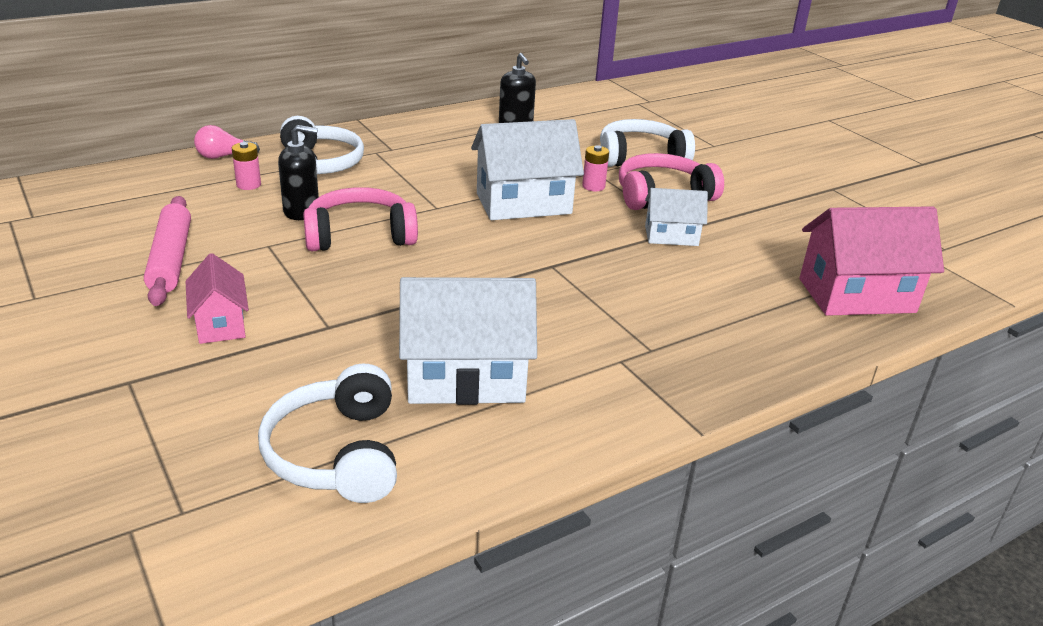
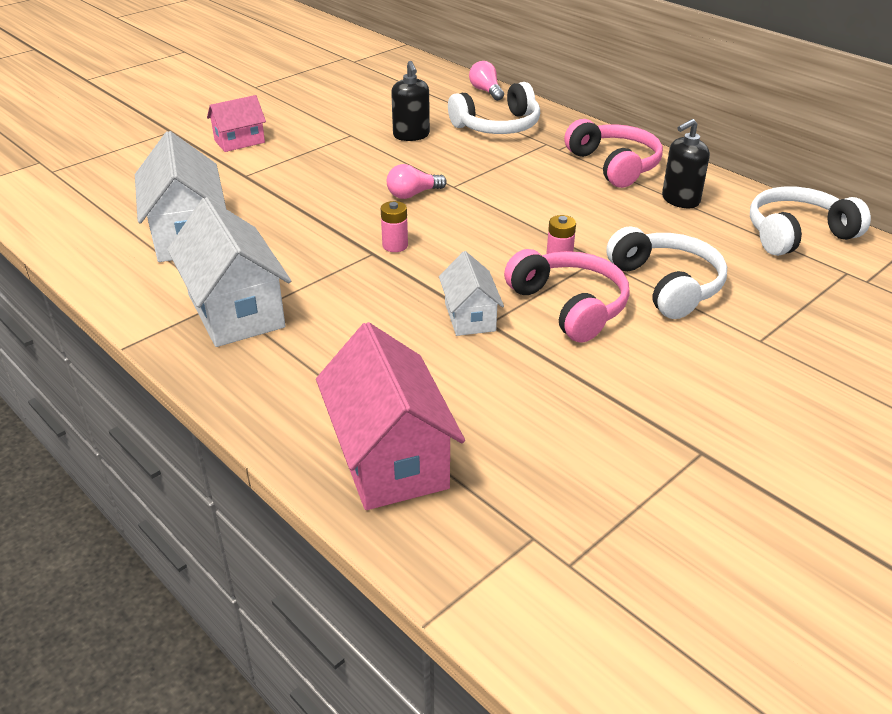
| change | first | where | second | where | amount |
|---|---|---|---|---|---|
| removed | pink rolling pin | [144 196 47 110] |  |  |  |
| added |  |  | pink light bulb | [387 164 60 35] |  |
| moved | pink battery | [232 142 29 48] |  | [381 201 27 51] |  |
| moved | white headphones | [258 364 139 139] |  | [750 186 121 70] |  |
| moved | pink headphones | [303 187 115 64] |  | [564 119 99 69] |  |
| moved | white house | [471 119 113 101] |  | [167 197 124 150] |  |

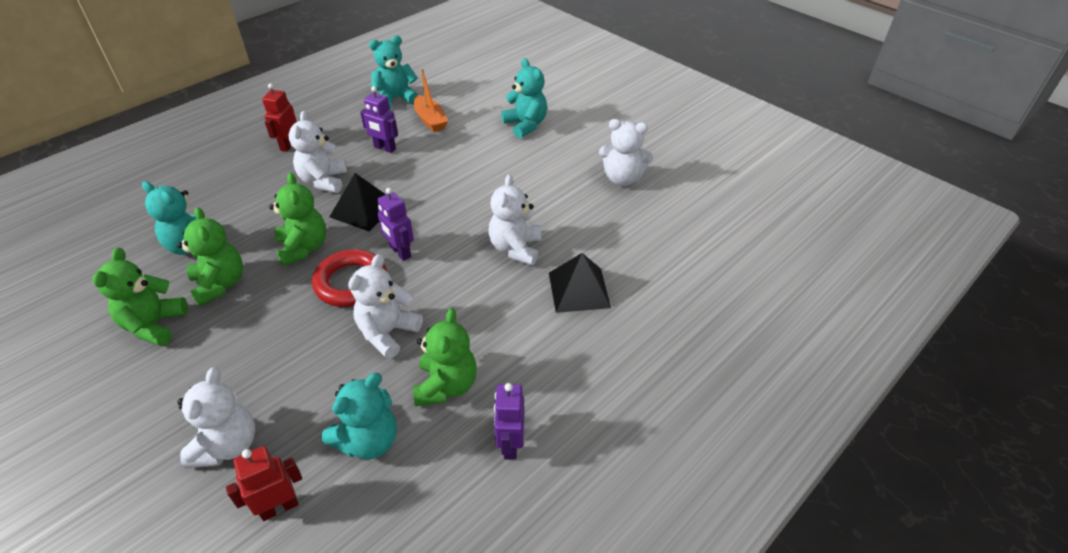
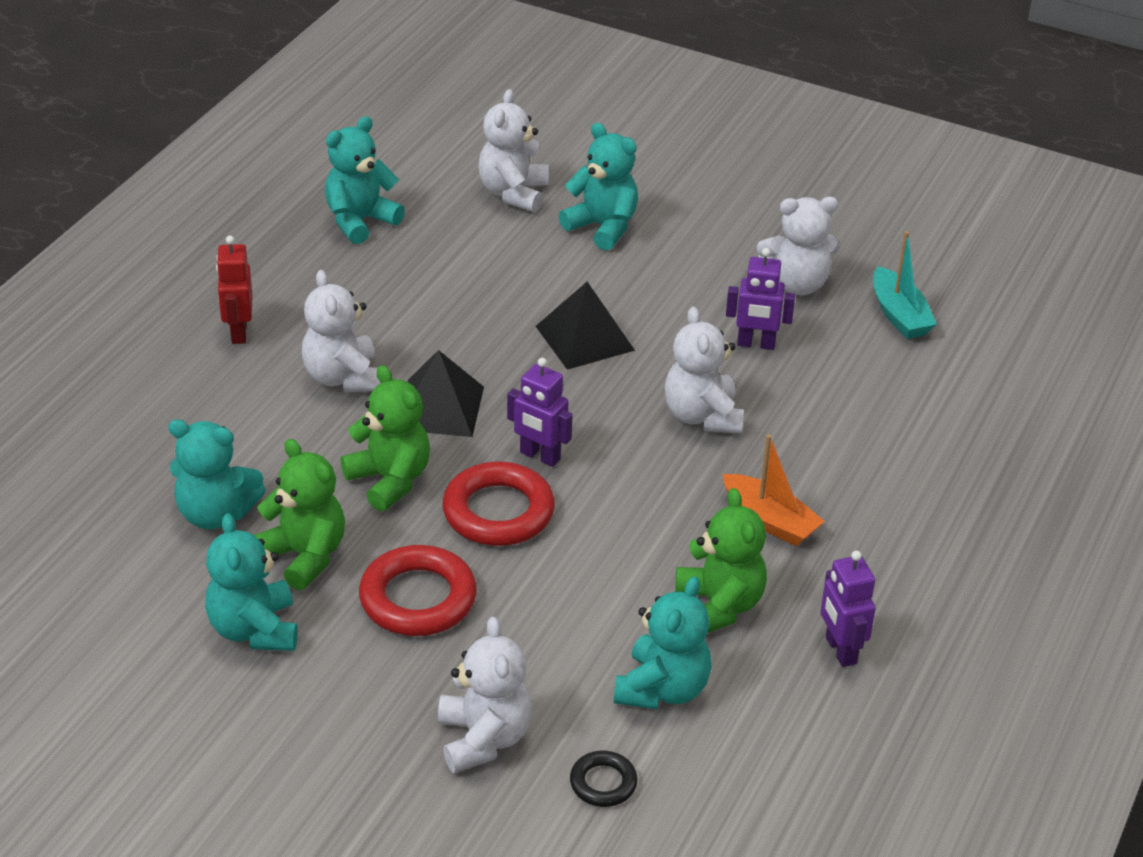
| change | first | where | second | where | amount |
|---|---|---|---|---|---|
| added |  |  | red ring | [359 545 118 91] |  |
| added |  |  | turquoise boat | [873 231 64 108] |  |
| moved | white teddy bear | [348 254 75 105] |  | [478 89 71 123] |  |
| moved | purple robot | [360 86 38 67] |  | [726 248 69 102] |  |
| moved | orange boat | [414 68 34 64] |  | [722 434 103 112] |  |
| moved | black pyramid | [549 253 62 60] |  | [536 282 99 88] |  |
| replaced | red robot | [226 446 76 75] | black ring | [570 751 68 56] |  |
| recoloured | green teddy bear | [93 248 95 98] | turquoise teddy bear | [205 513 93 138] |  |

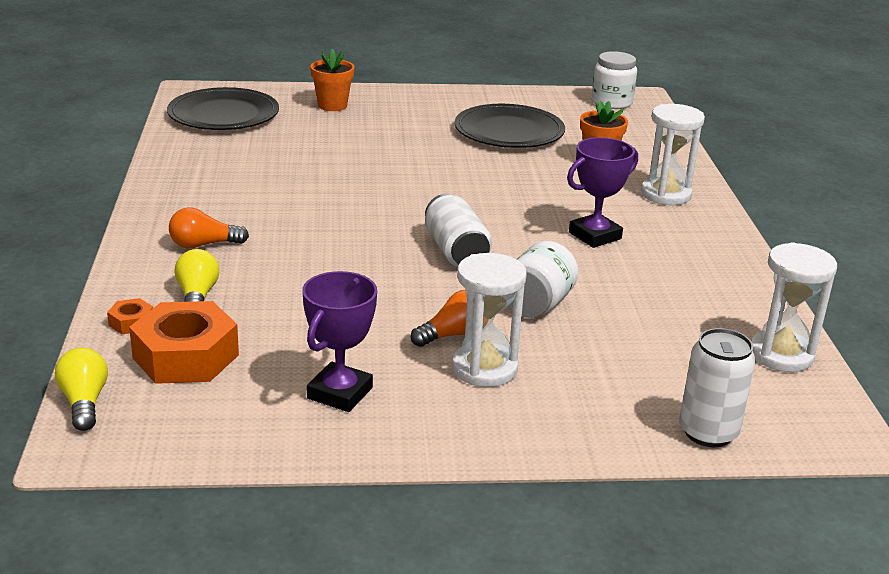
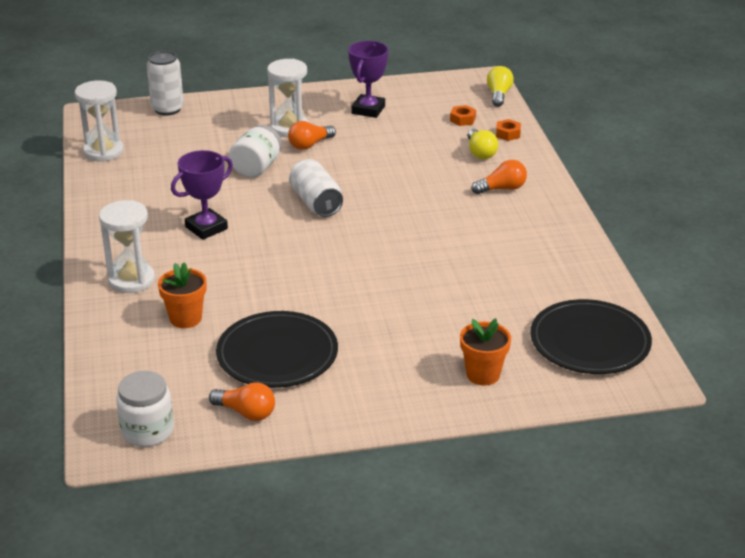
| change | first | where | second | where | amount |
|---|---|---|---|---|---|
| added |  |  | orange light bulb | [209 382 66 39] |  |
| turned | yellow light bulb | [55 347 53 84] |  | [487 66 27 41] | 150 degrees counterclockwise |
| resized | orange nut | [129 301 110 83] |  | [450 105 26 21] | x0.45 |

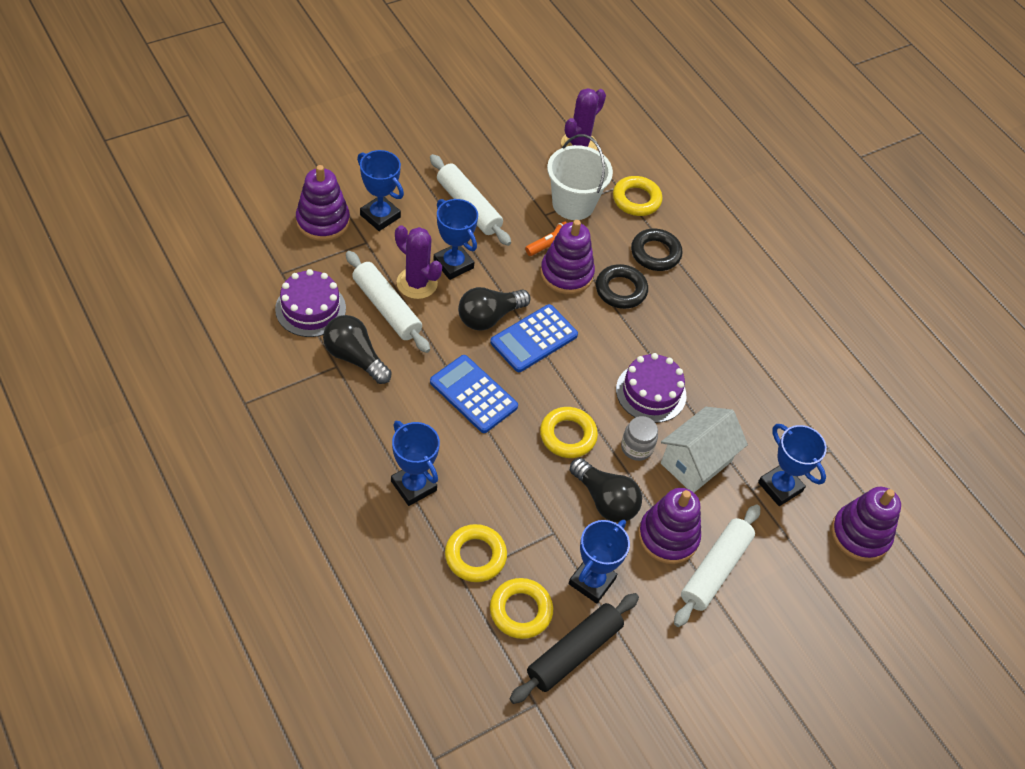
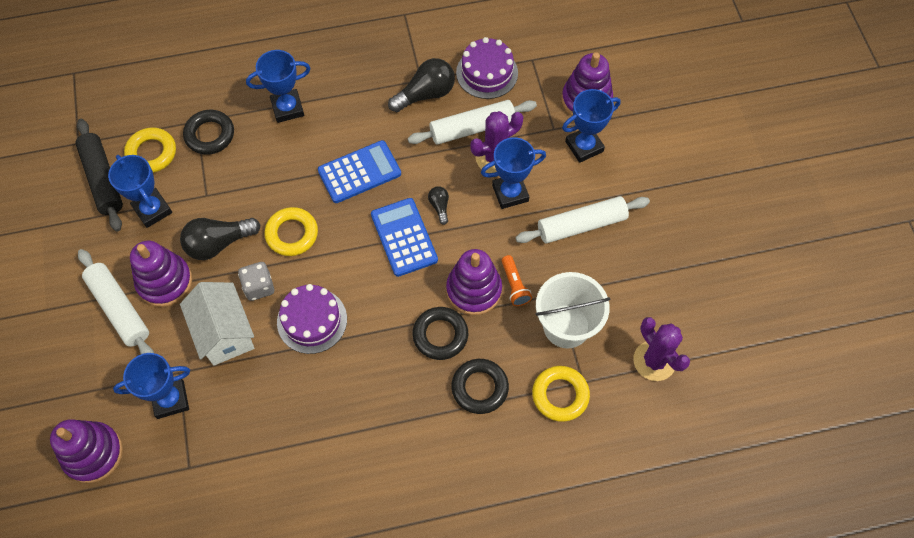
| change | first | where | second | where | amount |
|---|---|---|---|---|---|
| replaced | grey jar | [621 416 37 45] | grey dice | [238 262 36 39] |  |
| recoloured | yellow ring | [445 524 62 58] | black ring | [183 110 51 45] |  |
| resized | black light bulb | [458 287 72 44] |  | [428 186 21 39] | x0.51 |

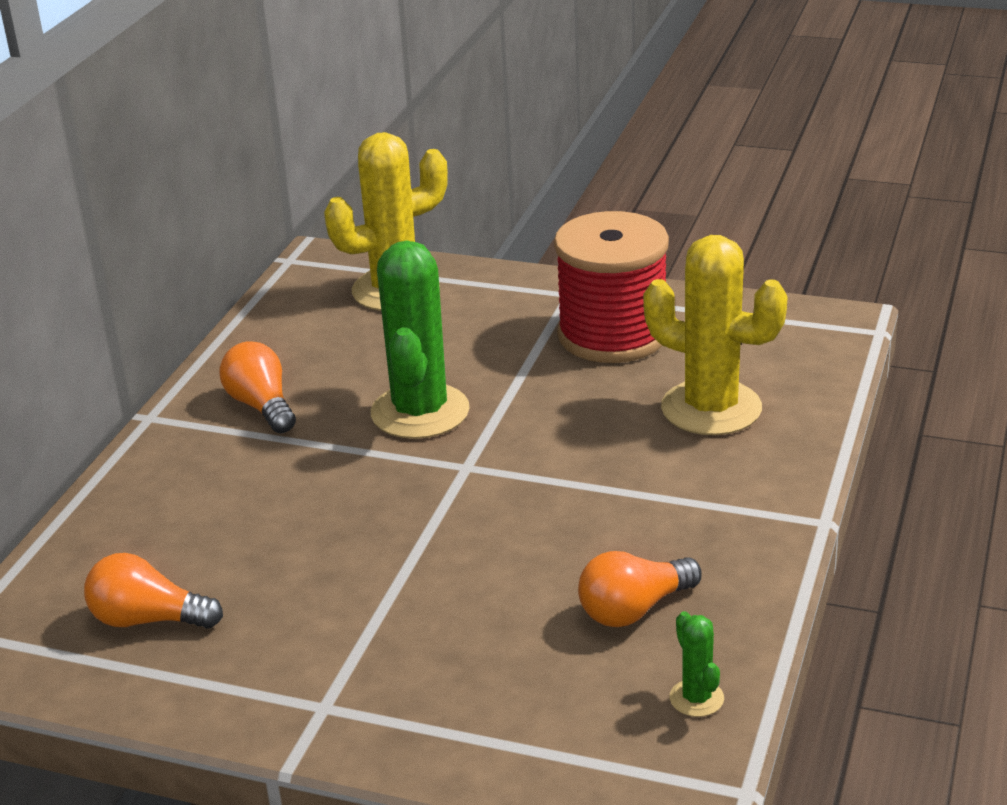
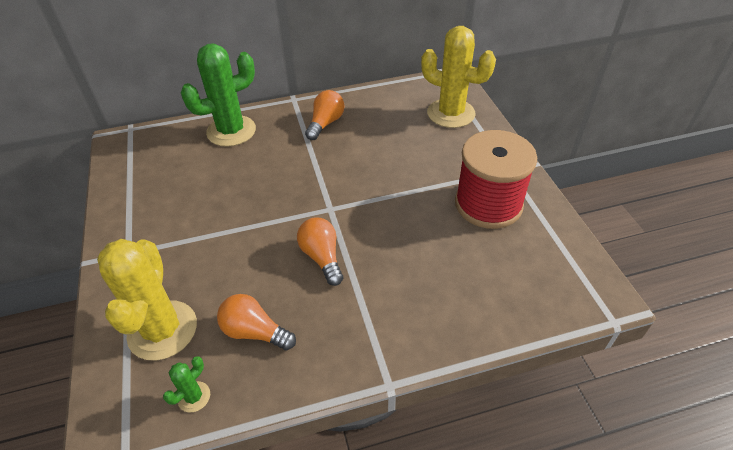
| change | first | where | second | where | amount |
|---|---|---|---|---|---|
| moved | orange light bulb | [84 553 139 76] |  | [297 217 46 69] |  |
| moved | green cactus | [371 240 99 199] |  | [181 43 75 104] |  |
| moved | yellow cactus | [643 235 144 200] |  | [97 239 100 122] |  |

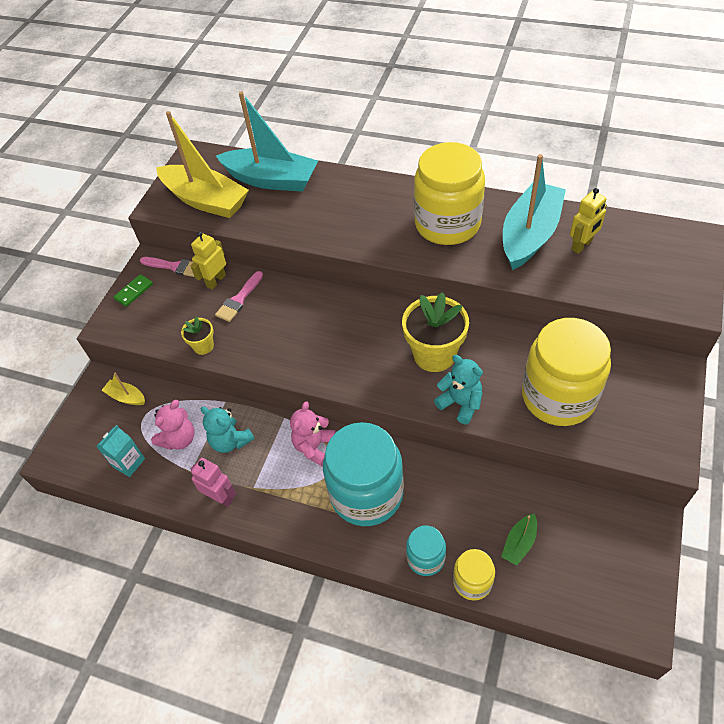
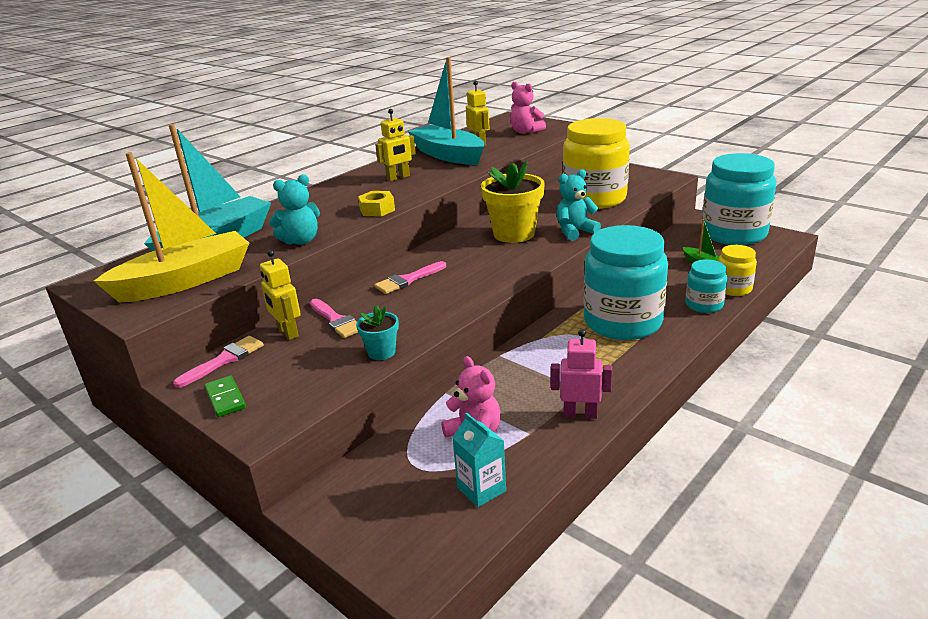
| change | first | where | second | where | amount |
|---|---|---|---|---|---|
| removed | yellow boat | [102 373 43 32] |  |  |  |
| added |  |  | yellow nut | [358 191 37 26] |  |
| added |  |  | pink brush | [374 261 72 33] |  |
| added |  |  | turquoise jar | [701 153 75 92] |  |
| moved | turquoise teddy bear | [201 407 54 46] |  | [269 174 51 71] |  |
| moved | pink teddy bear | [290 401 46 65] |  | [510 82 36 52] |  |
| replaced | yellow jar | [414 142 71 103] | yellow robot | [375 109 41 72] |  |
| recoloured | yellow flower pot | [181 316 33 39] | turquoise flower pot | [356 305 43 55] |  |
| turned | pink robot | [190 458 46 49] |  | [551 329 61 90] | 45 degrees clockwise |

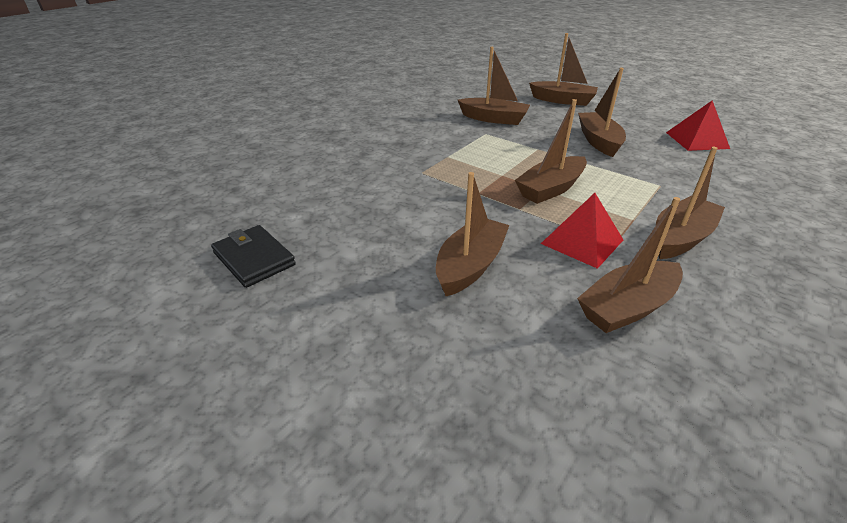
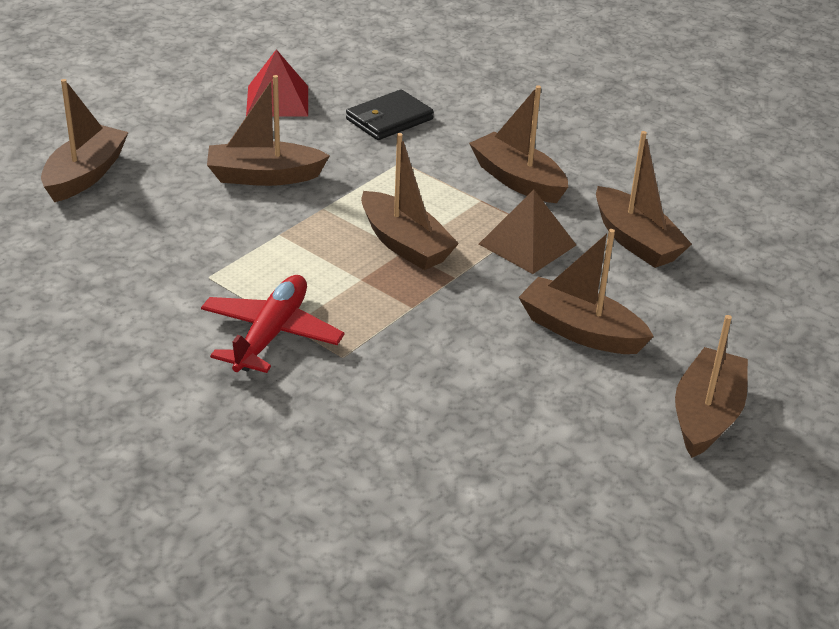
| change | first | where | second | where | amount |
|---|---|---|---|---|---|
| added |  |  | red plane | [201 275 144 98] |  |
| moved | black wallet | [211 225 85 63] |  | [346 89 88 51] |  |
| moved | brown boat | [458 47 72 78] |  | [675 315 73 143] |  |
| recoloured | red pyramid | [541 193 82 76] | brown pyramid | [479 189 97 85] |  |

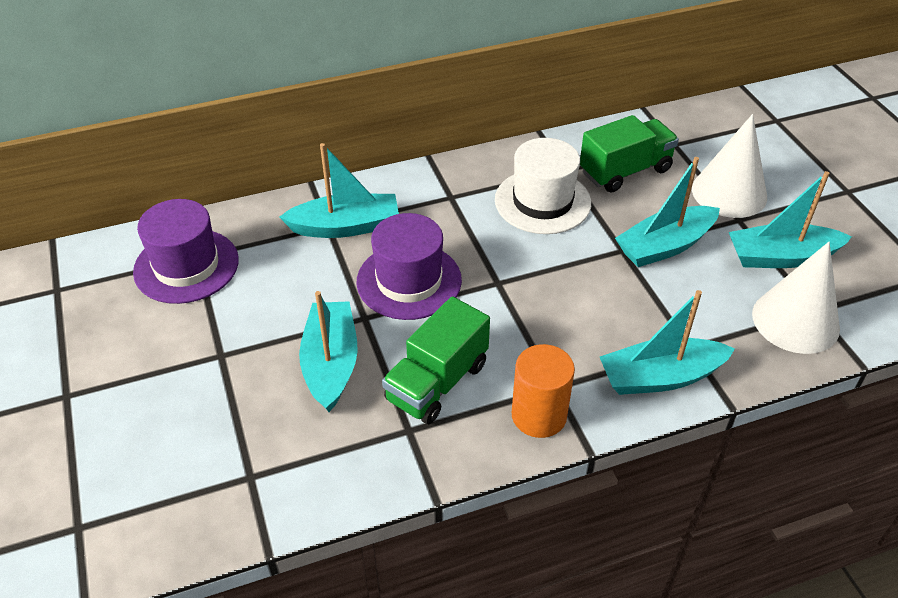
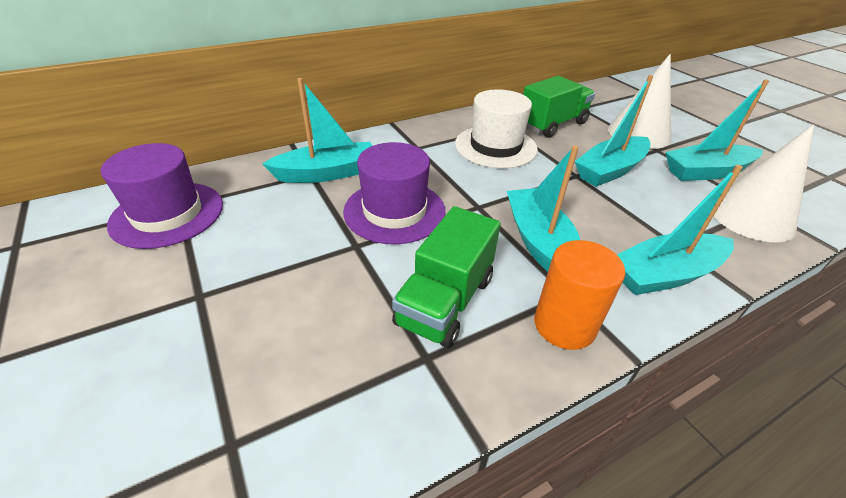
| change | first | where | second | where | amount |
|---|---|---|---|---|---|
| moved | turquoise boat | [299 291 59 121] |  | [507 146 73 126] |  |

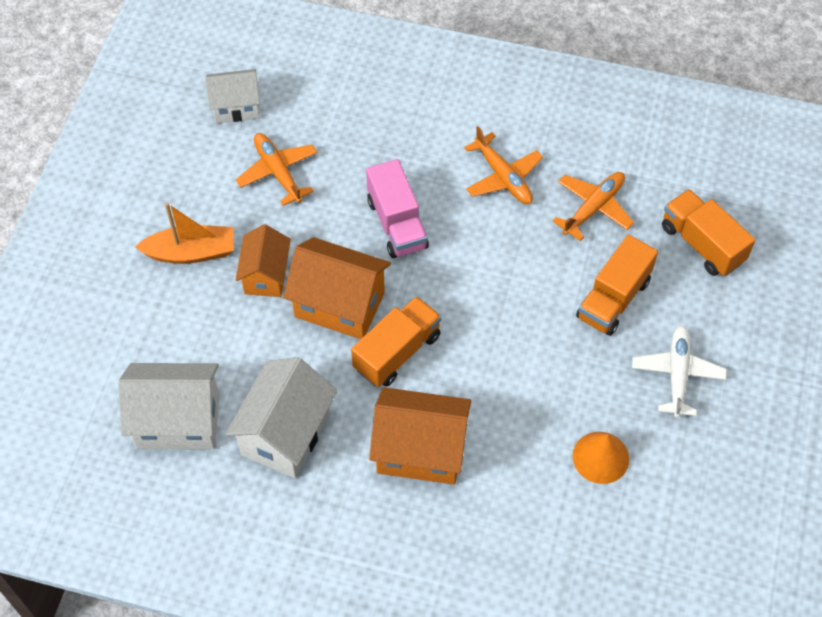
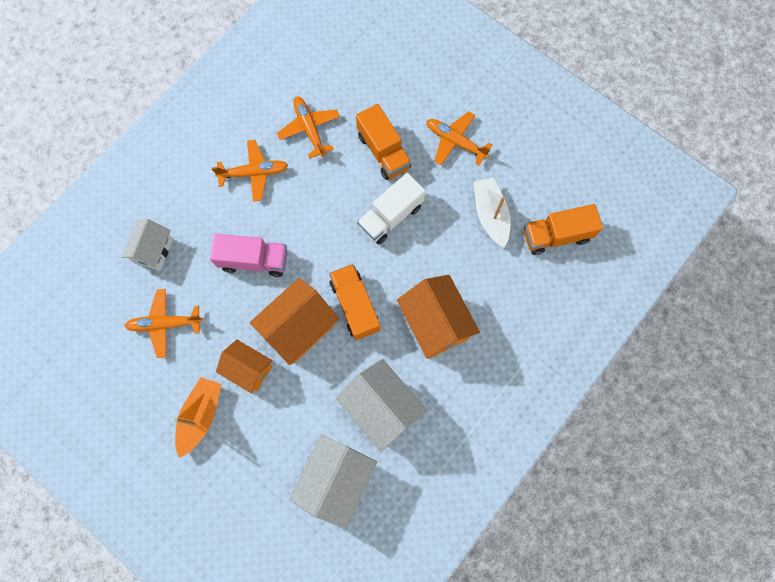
| change | first | where | second | where | amount |
|---|---|---|---|---|---|
| added |  |  | white truck | [357 173 68 72] |  |
| moved | white house | [205 69 55 54] |  | [121 219 52 52] |  |
| moved | orange truck | [662 189 93 87] |  | [524 204 79 51] |  |
| replaced | orange cone | [573 432 56 52] | white boat | [473 177 37 71] |  |
| recoloured | white plane | [632 325 95 93] | orange plane | [426 111 66 54] |  |
| turned | orange house | [369 387 102 98] |  | [397 275 83 84] | 60 degrees counterclockwise |

